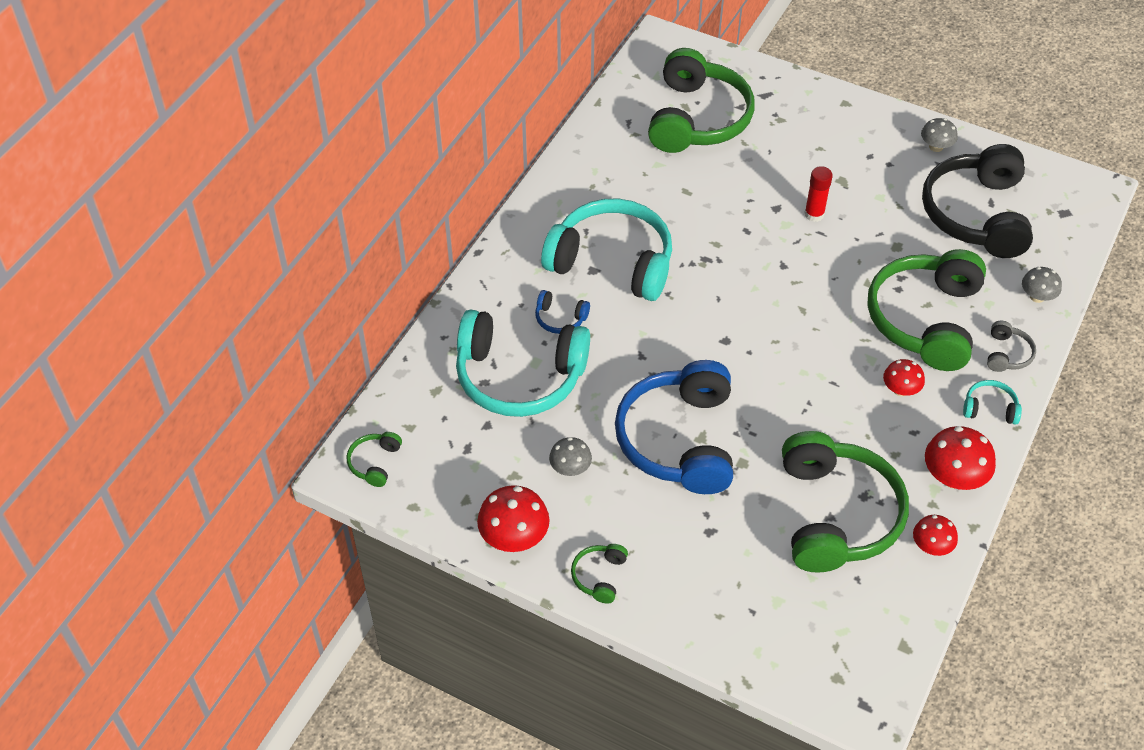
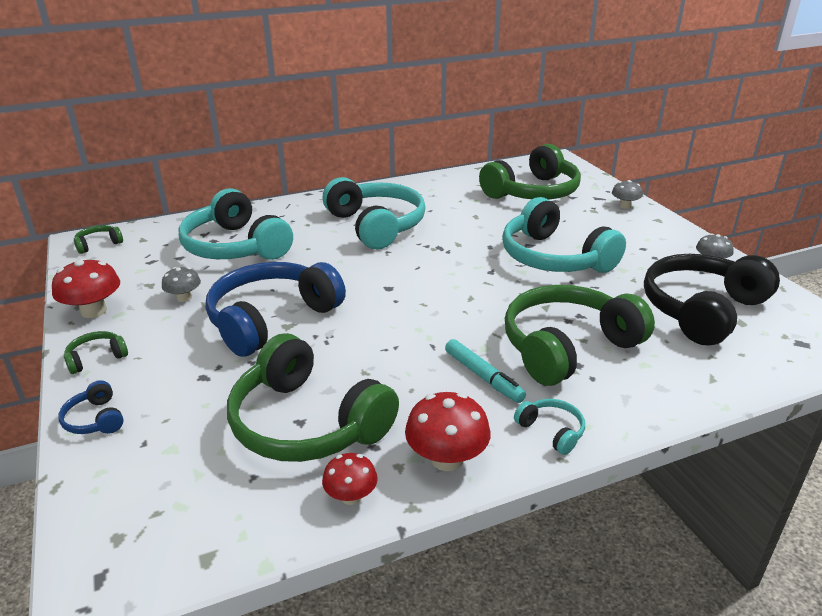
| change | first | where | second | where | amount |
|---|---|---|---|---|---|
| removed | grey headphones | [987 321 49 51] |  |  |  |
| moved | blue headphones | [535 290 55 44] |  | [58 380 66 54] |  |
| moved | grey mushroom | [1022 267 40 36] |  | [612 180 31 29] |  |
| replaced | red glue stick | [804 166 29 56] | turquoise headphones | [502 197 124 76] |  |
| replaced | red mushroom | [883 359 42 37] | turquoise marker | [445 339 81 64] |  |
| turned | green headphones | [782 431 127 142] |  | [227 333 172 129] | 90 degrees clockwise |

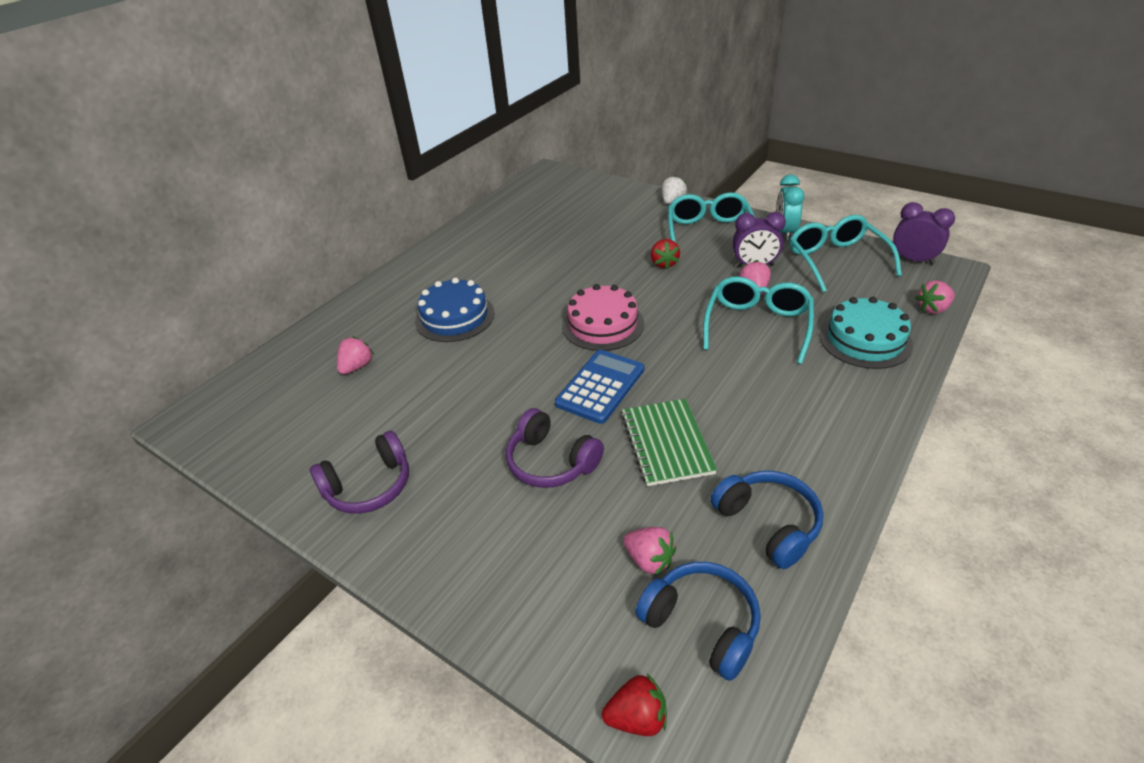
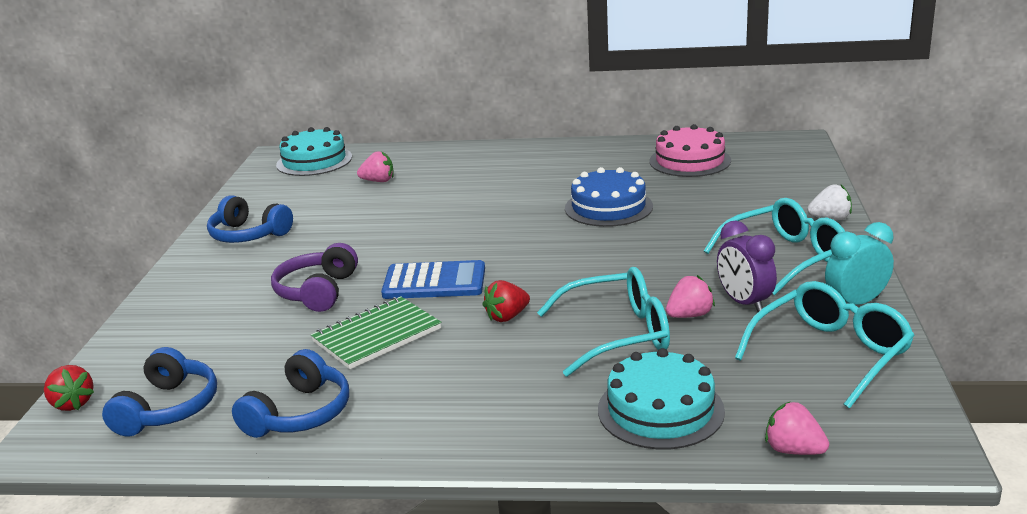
| change | first | where | second | where | amount |
|---|---|---|---|---|---|
| removed | pink strawberry | [623 527 53 48] |  |  |  |
| removed | purple clock | [893 202 62 63] |  |  |  |
| added |  |  | turquoise cake | [276 127 76 49] |  |
| moved | blue cake | [415 278 80 64] |  | [565 167 88 60] |  |
| moved | pink cake | [562 284 82 67] |  | [649 124 82 53] |  |
| moved | red strawberry | [651 239 29 30] |  | [483 280 47 42] |  |
| recoloured | purple headphones | [310 431 99 83] | blue headphones | [207 195 86 48] |  |

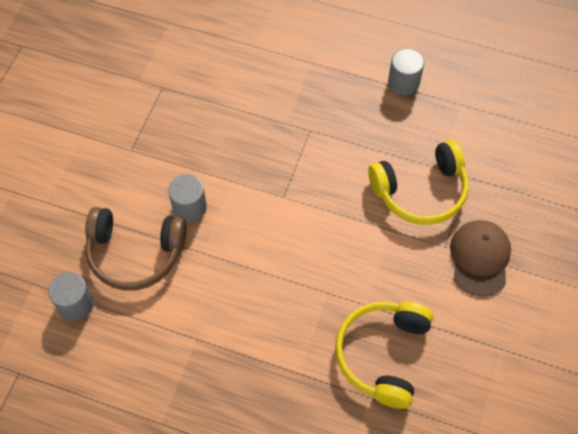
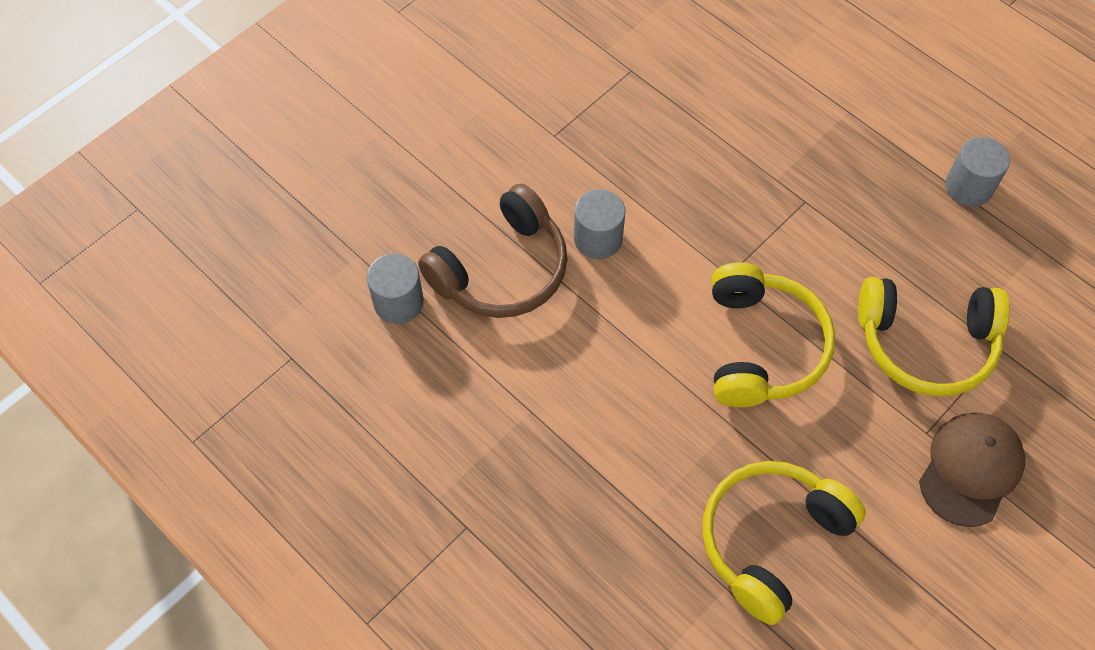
| change | first | where | second | where | amount |
|---|---|---|---|---|---|
| added |  |  | yellow headphones | [712 262 123 145] |  |
| turned | brown headphones | [85 207 102 83] |  | [418 183 149 135] | 75 degrees counterclockwise |

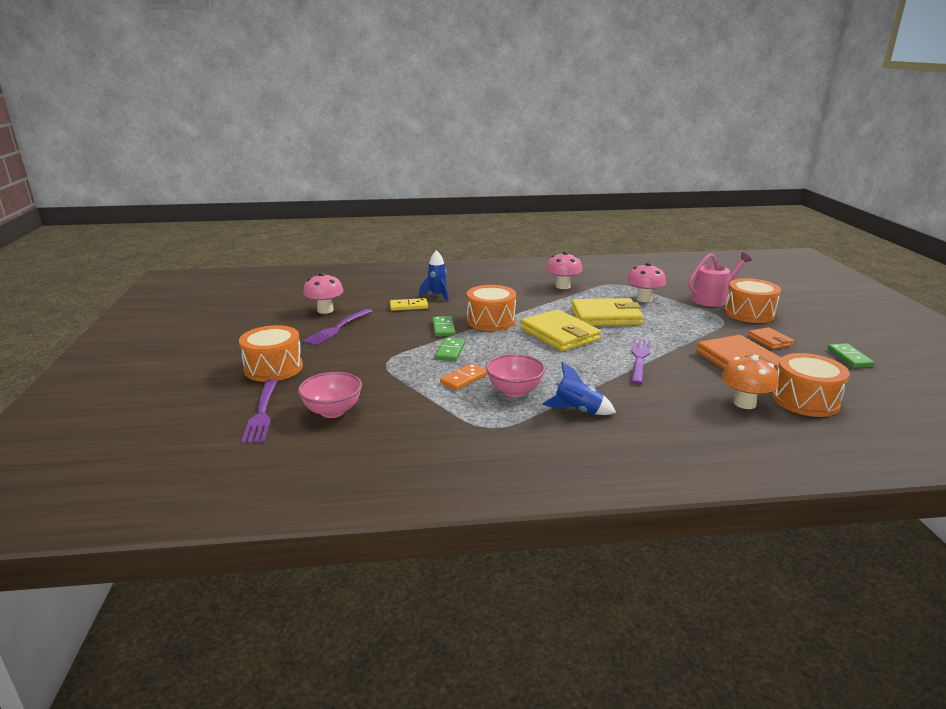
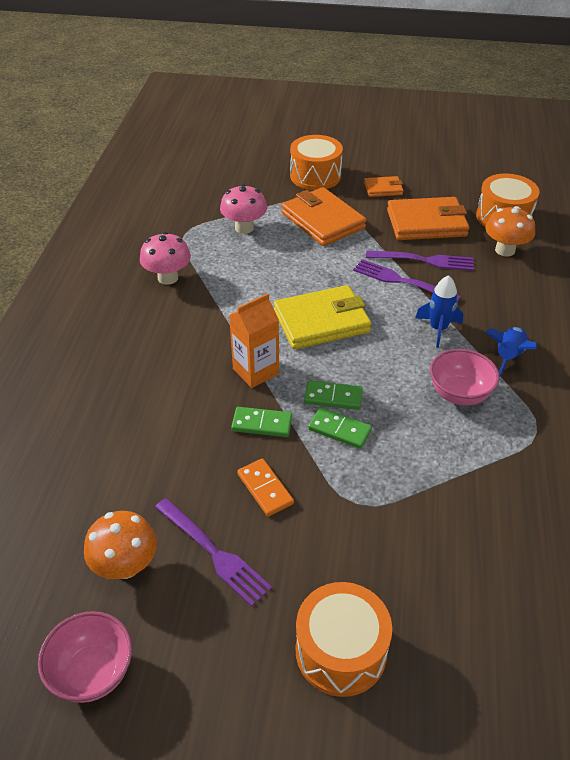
| change | first | where | second | where | amount |
|---|---|---|---|---|---|
| removed | yellow domino | [390 298 38 13] |  |  |  |
| removed | yellow wallet | [571 298 72 28] |  |  |  |
| removed | pink watering can | [688 253 64 54] |  |  |  |
| added |  |  | orange wallet | [282 187 84 59] |  |
| moved | purple fork | [241 379 36 65] |  | [366 250 108 21] |  |
| moved | pink bowl | [298 372 64 46] |  | [38 611 94 92] |  |
| moved | blue rocket | [419 250 29 52] |  | [415 275 48 73] |  |
| moved | orange domino | [440 363 48 27] |  | [237 458 57 59] |  |
| moved | green domino | [828 344 47 24] |  | [304 380 59 30] |  |
| replaced | orange drum | [467 285 49 46] | orange carton | [229 293 50 95] |  |
| recoloured | pink mushroom | [303 273 41 41] | orange mushroom | [84 511 73 68] |  |

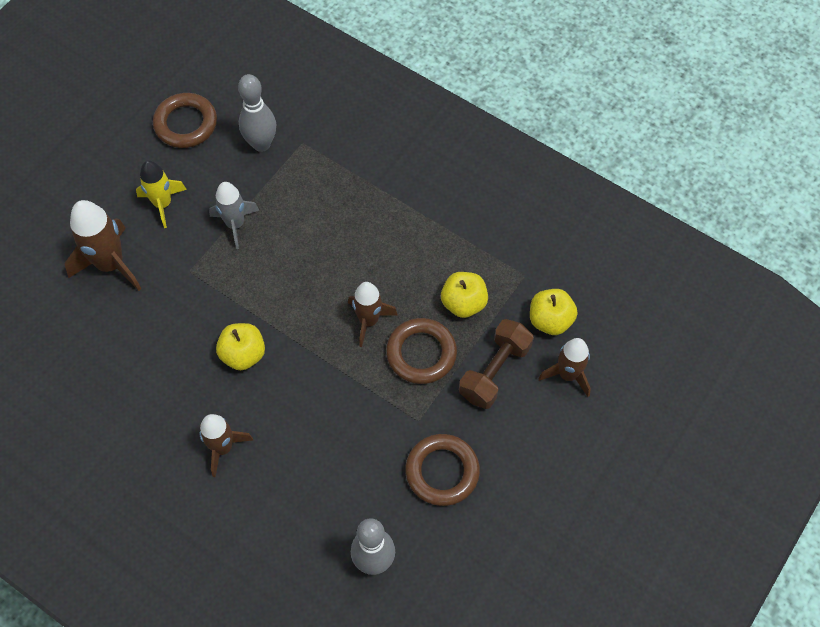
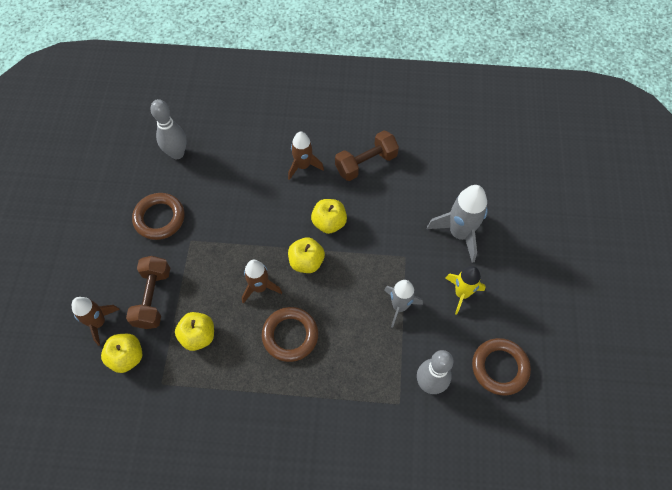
| change | first | where | second | where | amount |
|---|---|---|---|---|---|
| added |  |  | yellow apple | [288 237 37 36] |  |
| added |  |  | brown dumbbell | [335 130 64 51] |  |
| moved | brown ring | [386 318 71 66] |  | [262 307 56 55] |  |
| recoloured | brown rocket | [64 200 78 91] | grey rocket | [427 185 61 78] |  |

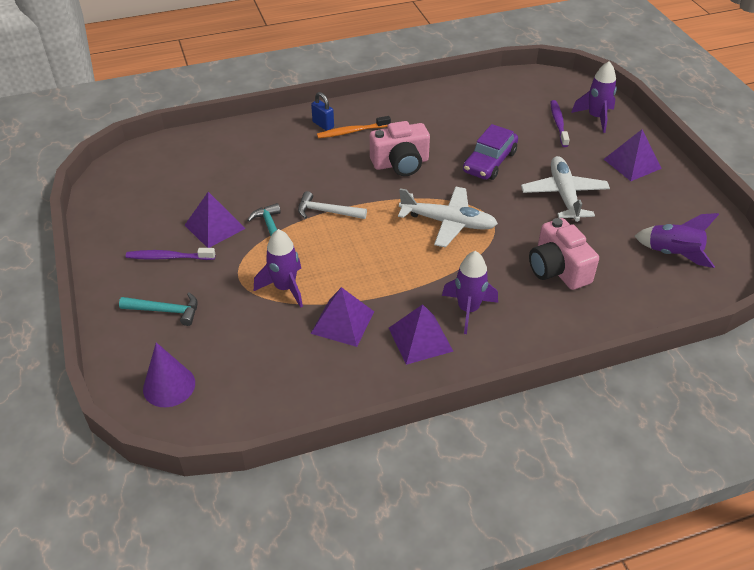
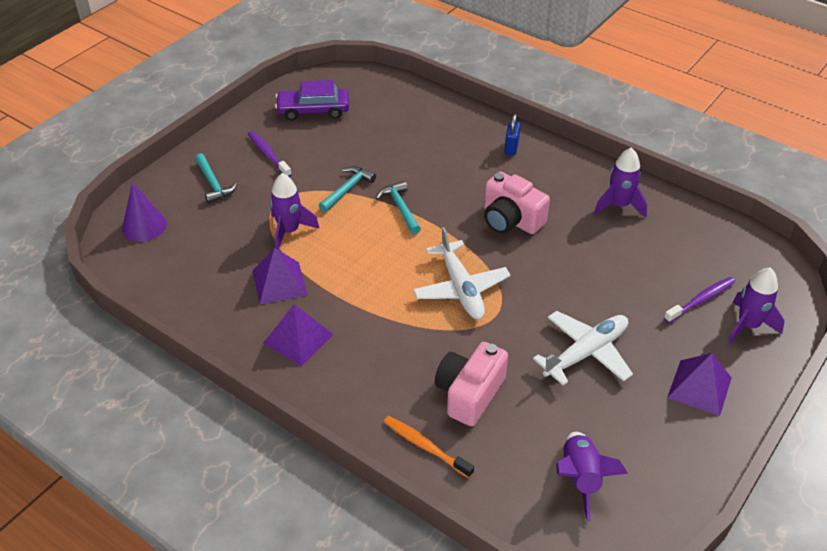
| change | first | where | second | where | amount |
|---|---|---|---|---|---|
| removed | purple pyramid | [185 192 60 56] |  |  |  |
| moved | orange toothbrush | [317 116 74 22] |  | [384 416 90 62] |  |
| moved | purple rocket | [442 251 56 83] |  | [594 148 53 70] |  |
| moved | purple car | [463 124 55 56] |  | [275 80 74 40] |  |
| recoloured | white hammer | [298 191 69 28] | turquoise hammer | [376 181 45 54] |  |

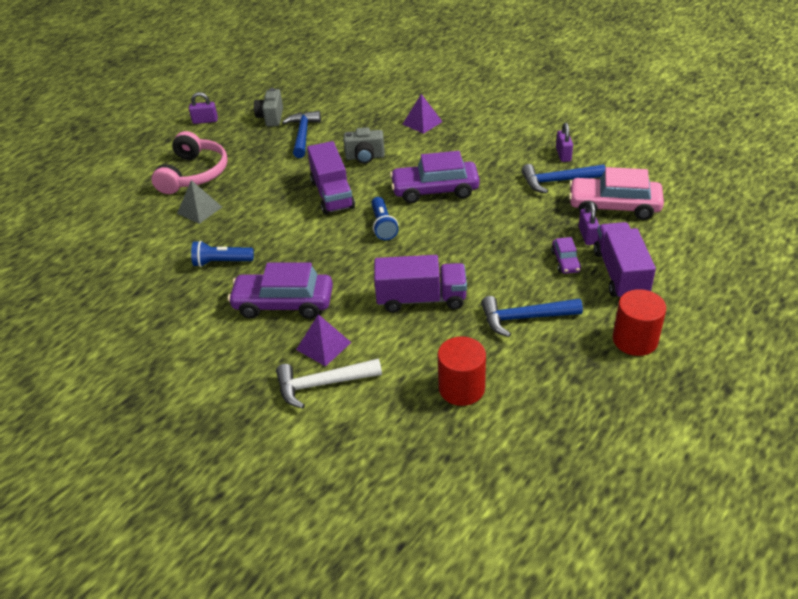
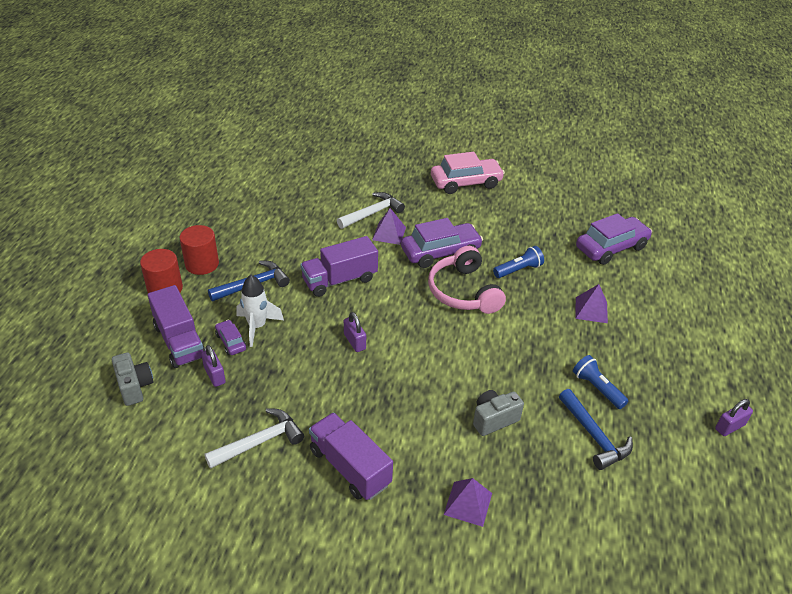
| change | first | where | second | where | amount |
|---|---|---|---|---|---|
| added |  |  | white rocket | [236 275 48 72] |  |
| moved | pink headphones | [151 131 77 63] |  | [428 246 78 68] |  |
| moved | grey camera | [254 88 29 39] |  | [112 352 42 54] |  |
| moved | purple truck | [307 141 48 74] |  | [309 412 84 88] |  |
| moved | blue flashlight | [371 197 28 43] |  | [573 355 55 54] |  |
| moved | purple car | [390 151 90 53] |  | [576 213 76 52] |  |
| moved | red cylinder | [438 336 48 70] |  | [179 225 40 50] |  |
| moved | purple padlock | [556 123 17 39] |  | [344 312 22 40] |  |
| moved | pink car | [569 167 95 53] |  | [431 152 74 42] |  |
| recoloured | grey pyramid | [177 180 45 44] | purple pyramid | [575 284 33 39] |  |
| recoloured | blue hammer | [521 164 85 30] | white hammer | [204 408 100 61] |  |

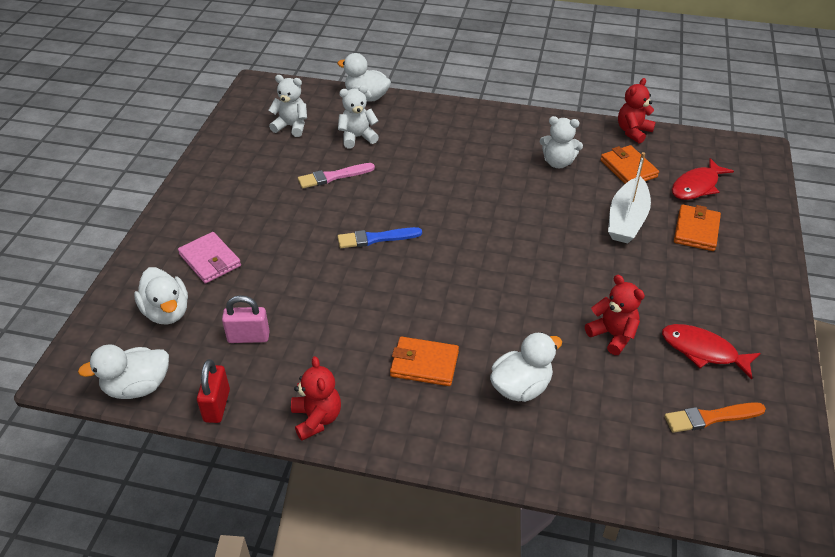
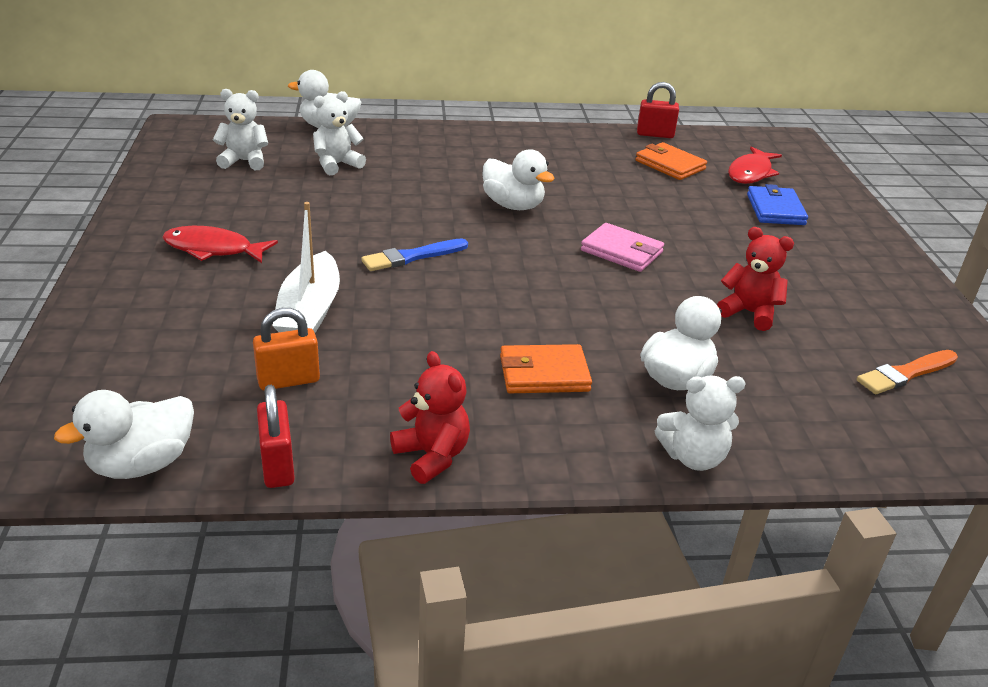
| change | first | where | second | where | amount |
|---|---|---|---|---|---|
| removed | pink brush | [298 163 77 25] |  |  |  |
| moved | white duck | [134 267 54 58] |  | [482 149 73 61] |  |
| moved | pink wallet | [178 232 63 52] |  | [581 223 83 49] |  |
| moved | white teddy bear | [540 116 43 52] |  | [655 376 91 95] |  |
| moved | white boat | [608 152 43 92] |  | [272 202 68 131] |  |
| moved | red fish | [662 324 99 55] |  | [162 226 116 37] |  |
| replaced | red teddy bear | [618 78 38 66] | red padlock | [637 82 42 56] |  |
| recoloured | pink padlock | [222 295 48 48] | orange padlock | [253 308 67 82] |  |
| recoloured | orange wallet | [674 205 47 46] | blue wallet | [747 184 61 41] |  |

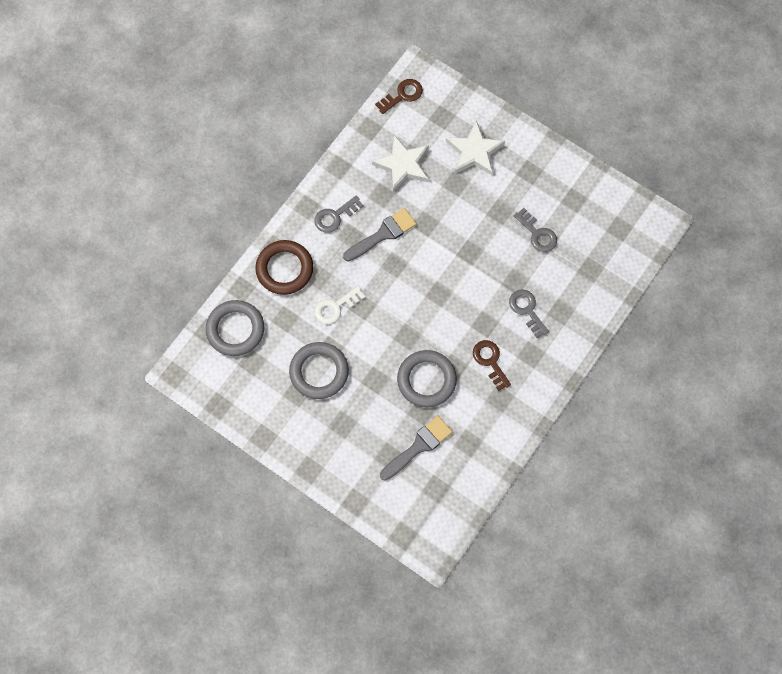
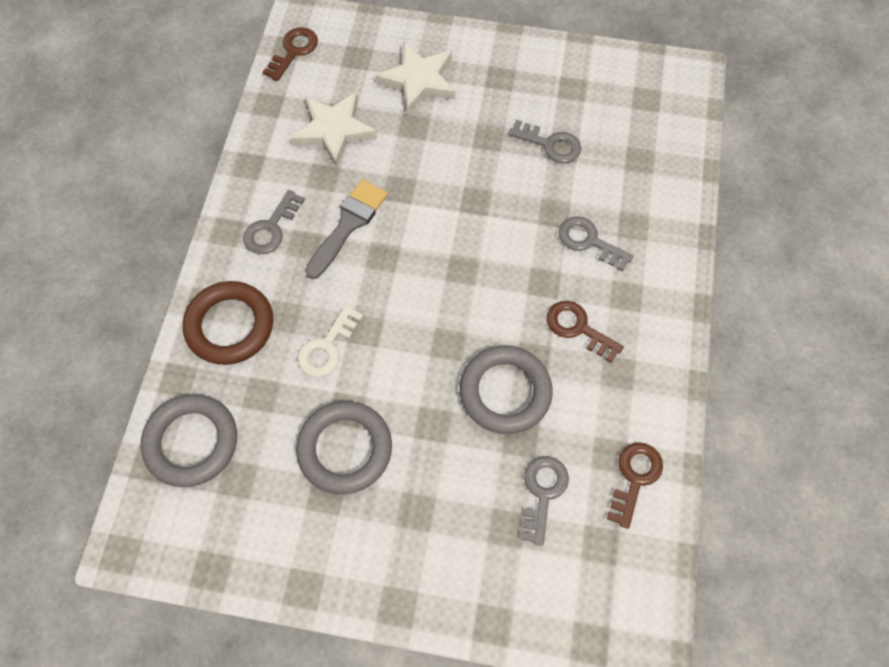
| change | first | where | second | where | amount |
|---|---|---|---|---|---|
| added |  |  | brown key | [607 442 56 87] |  |
| replaced | grey brush | [380 416 73 65] | grey key | [520 456 49 90] |  |

